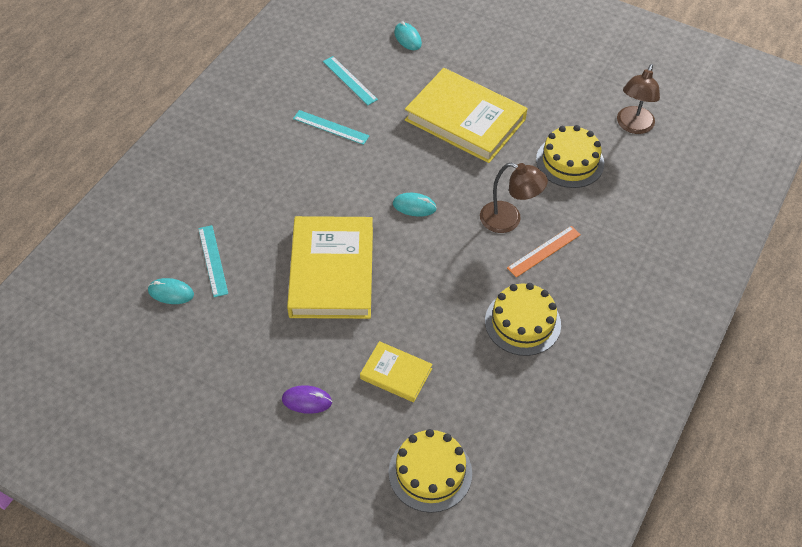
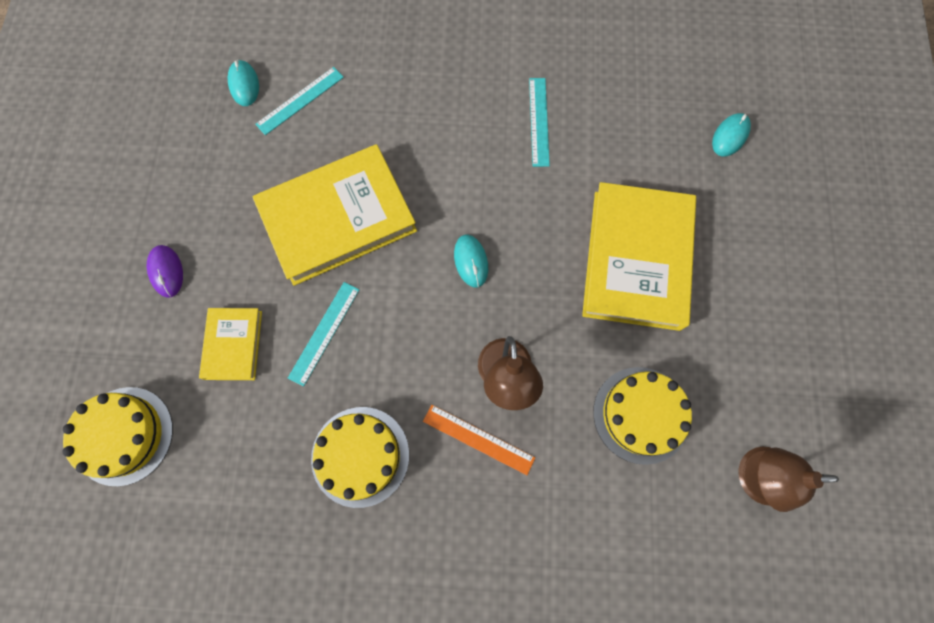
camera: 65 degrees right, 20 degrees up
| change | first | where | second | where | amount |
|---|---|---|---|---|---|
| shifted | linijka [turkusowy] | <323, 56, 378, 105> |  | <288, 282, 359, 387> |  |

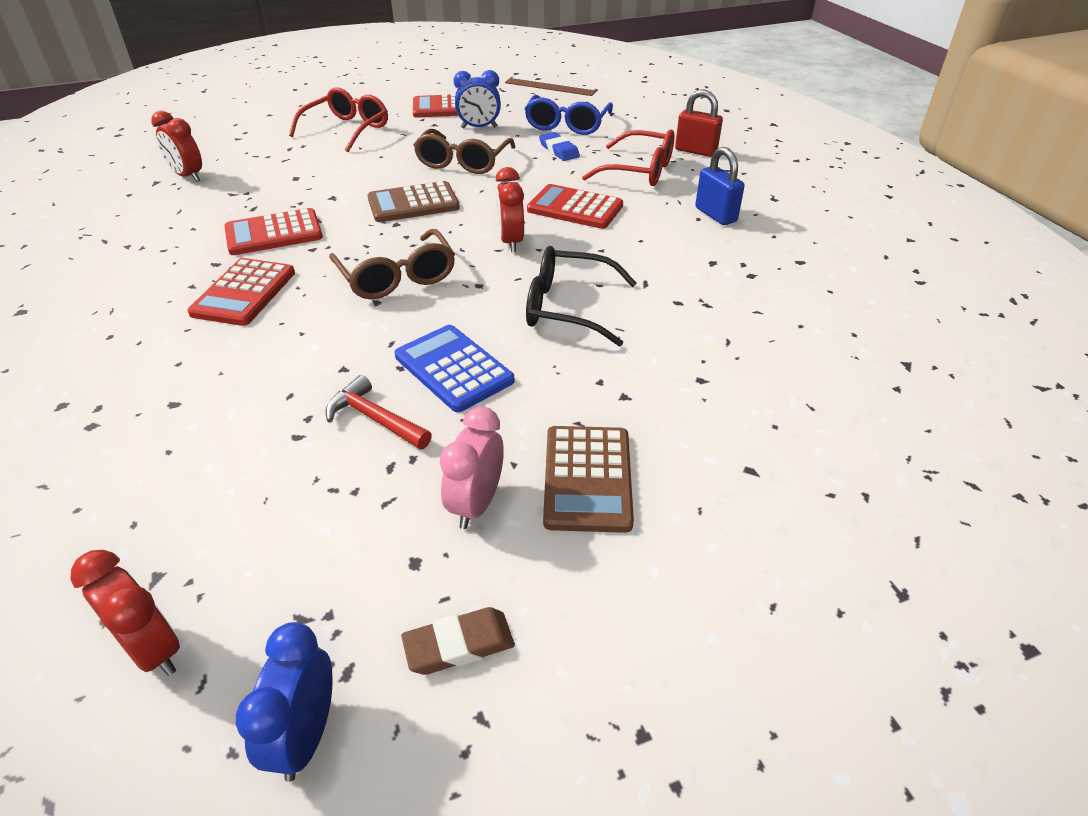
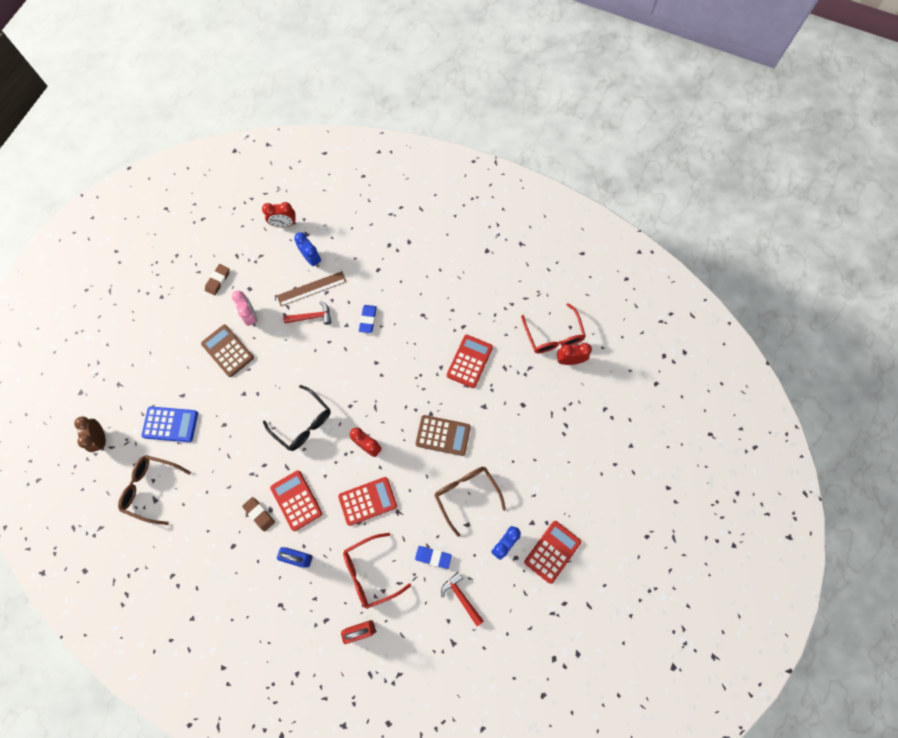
camera: 135 degrees right, 30 degrees up
| change | first | where | second | where | amount |
|---|---|---|---|---|---|
| new |  |  | budzik [brązowy] | <74, 416, 106, 452> |  |
| new |  |  | gumka do mazania [brązowy] | <242, 497, 275, 532> |  |
| new |  |  | gumka do mazania [niebieski] | <359, 305, 377, 333> |  |
| shifted | kalkulator [czerwony] | <188, 258, 295, 326> |  | <270, 470, 323, 531> |  |
| shifted | budzik [niebieski] | <236, 622, 333, 782> |  | <294, 232, 321, 268> |  |
| shifted | okulary [czerwony] | <289, 87, 388, 152> |  | <521, 303, 586, 353> |  |
| shifted | okulary [brązowy] | <329, 229, 455, 299> |  | <118, 455, 191, 525> |  |
| shifted | kalkulator [niebieski] | <395, 325, 514, 412> |  | <141, 406, 198, 442> |  |
| shifted | linijka [brązowy] | <505, 77, 598, 96> |  | <277, 271, 347, 306> |  |
| swapped | okulary [niebieski] | <525, 95, 613, 135> | młotek [czerwony] | <441, 572, 484, 626> |  |
| rotated | kalkulator [brązowy] | <367, 181, 460, 222> |  | <416, 415, 471, 456> | 75 degrees clockwise |
| rotated | okulary [czarny] | <526, 246, 637, 346> |  | <263, 385, 331, 451> | 75 degrees clockwise |

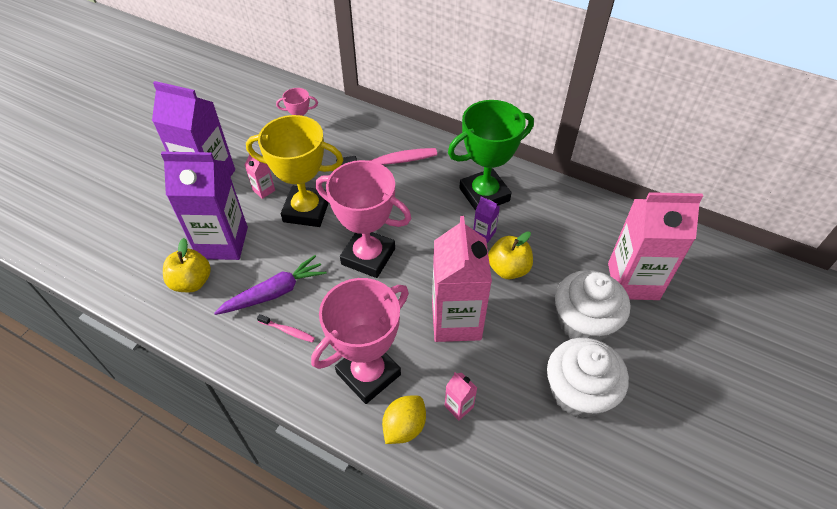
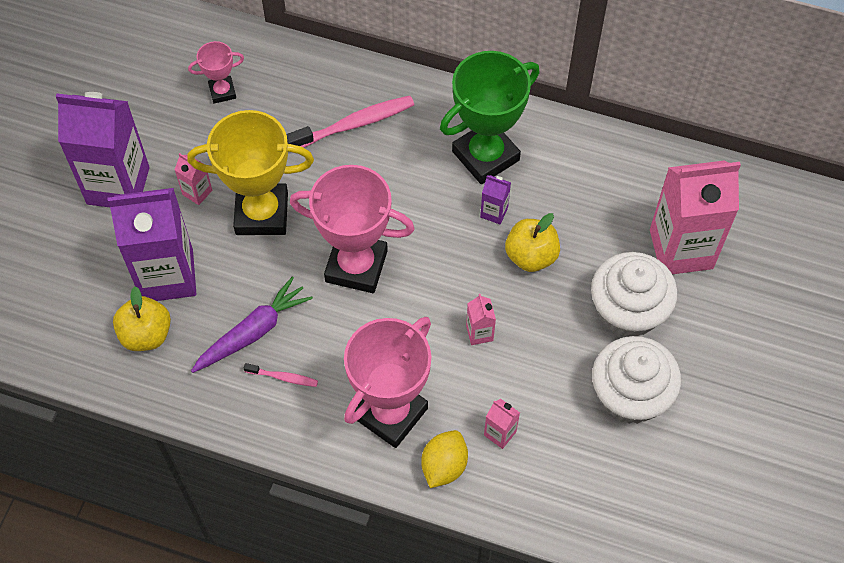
camera: 10 degrees left, 10 degrees up
| change | first | where | second | where | amount |
|---|---|---|---|---|---|
| scaled | karton mleka [różowy] | <432, 216, 492, 342> |  | <466, 294, 496, 345> | x0.41 |

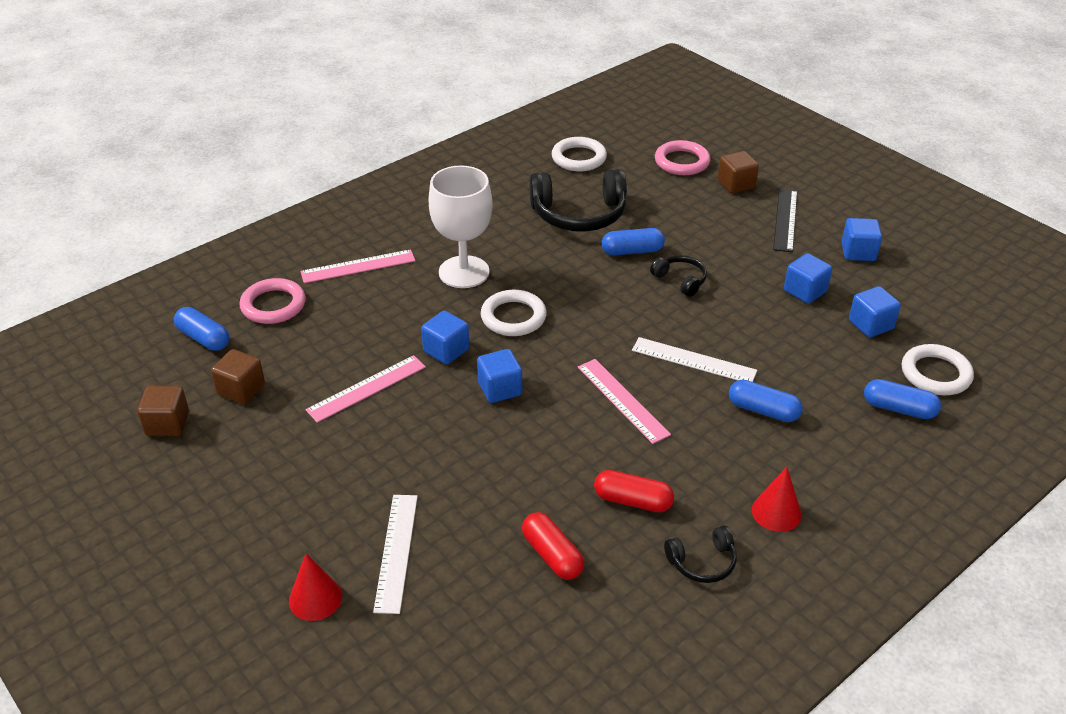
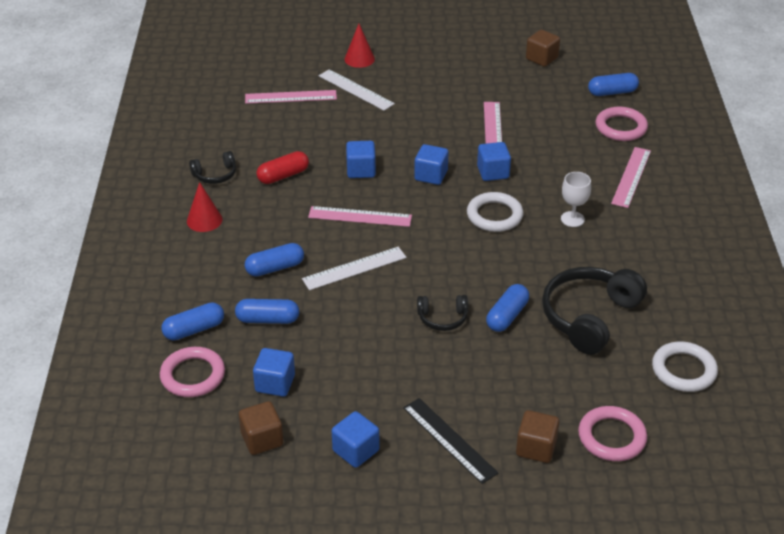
camera: 130 degrees right, 0 degrees up
| change | first | where | second | where | amount |
|---|---|---|---|---|---|
| gone | kapsułka [czerwony] | <522, 512, 584, 580> |  |  |  |
| new |  |  | kapsułka [niebieski] | <235, 299, 299, 324> |  |
| new |  |  | linijka [różowy] | <245, 90, 337, 104> |  |
| shifted | sześcian [brązowy] | <211, 349, 265, 404> |  | <239, 401, 283, 455> |  |
| shifted | sześcian [niebieski] | <784, 253, 832, 304> |  | <346, 141, 376, 178> |  |
| repainted | pierścień [biały] | <902, 344, 974, 395> | pierścień [różowy] | <160, 347, 225, 397> |  |
| rotated | słuchawki [czarny] | <664, 526, 737, 583> |  | <189, 151, 236, 184> | 135 degrees counterclockwise |
| scaled | kielich [biały] | <428, 165, 493, 288> |  | <561, 172, 591, 227> | x0.52 |

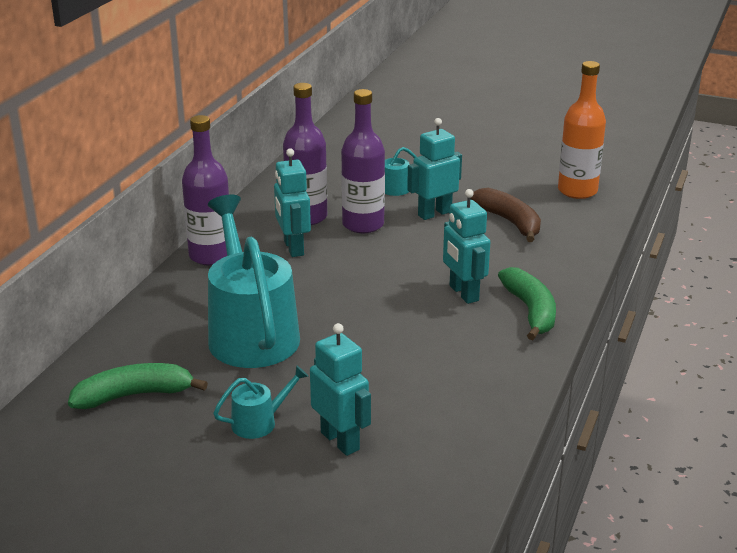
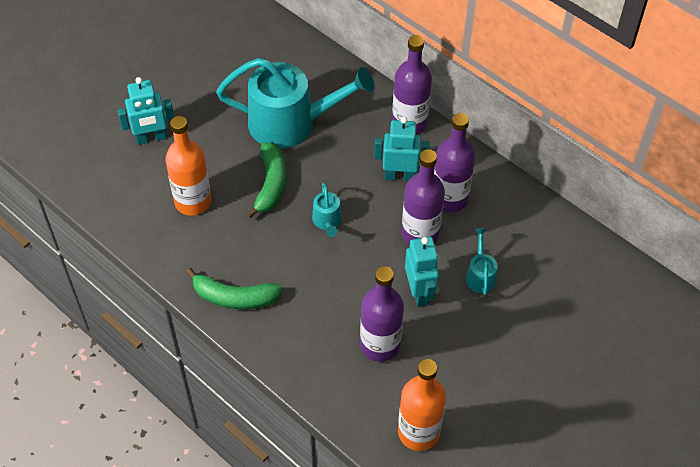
camera: 110 degrees right, 25 degrees up
| change | first | where | second | where | amount |
|---|---|---|---|---|---|
| gone | robot [turkusowy] | <443, 189, 490, 304> |  |  |  |
| new |  |  | butelka [pomarańczowy] | <165, 116, 212, 216> |  |
| shifted | banan [zielony] | <68, 363, 208, 409> |  | <246, 142, 286, 219> |  |
| shifted | konewka [turkusowy] | <213, 365, 309, 439> |  | <312, 183, 342, 237> |  |
| swapped | banan [brązowy] | <470, 188, 541, 242> | butelka [fioletowy] | <360, 266, 404, 362> |  |

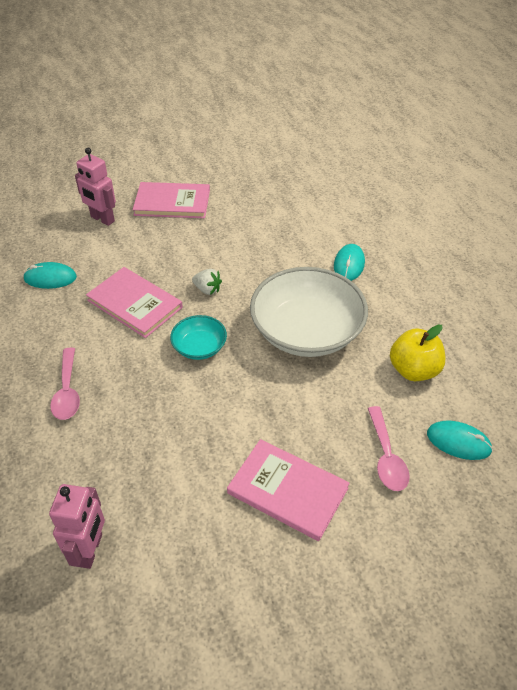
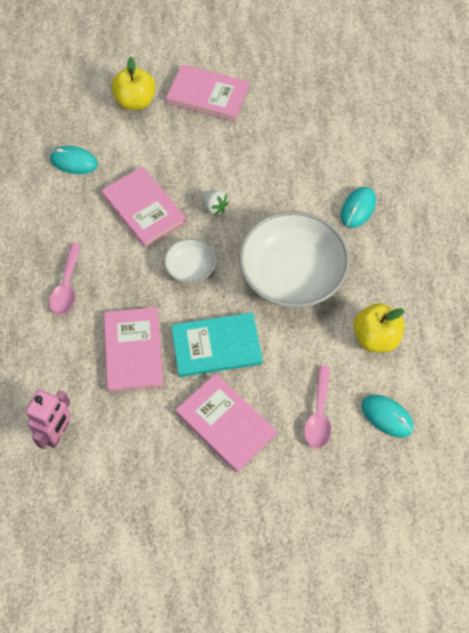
camera: 15 degrees right, 15 degrees up
| change | first | where | second | where | amount |
|---|---|---|---|---|---|
| new |  |  | książka [różowy] | <104, 307, 164, 392> |  |
| new |  |  | książka [turkusowy] | <171, 312, 263, 377> |  |
| swapped | robot [różowy] | <75, 148, 116, 226> | jabłko [żółty] | <111, 57, 156, 110> |  |
| repainted | miska [turkusowy] | <170, 315, 227, 360> | miska [biały] | <164, 238, 216, 284> |  |

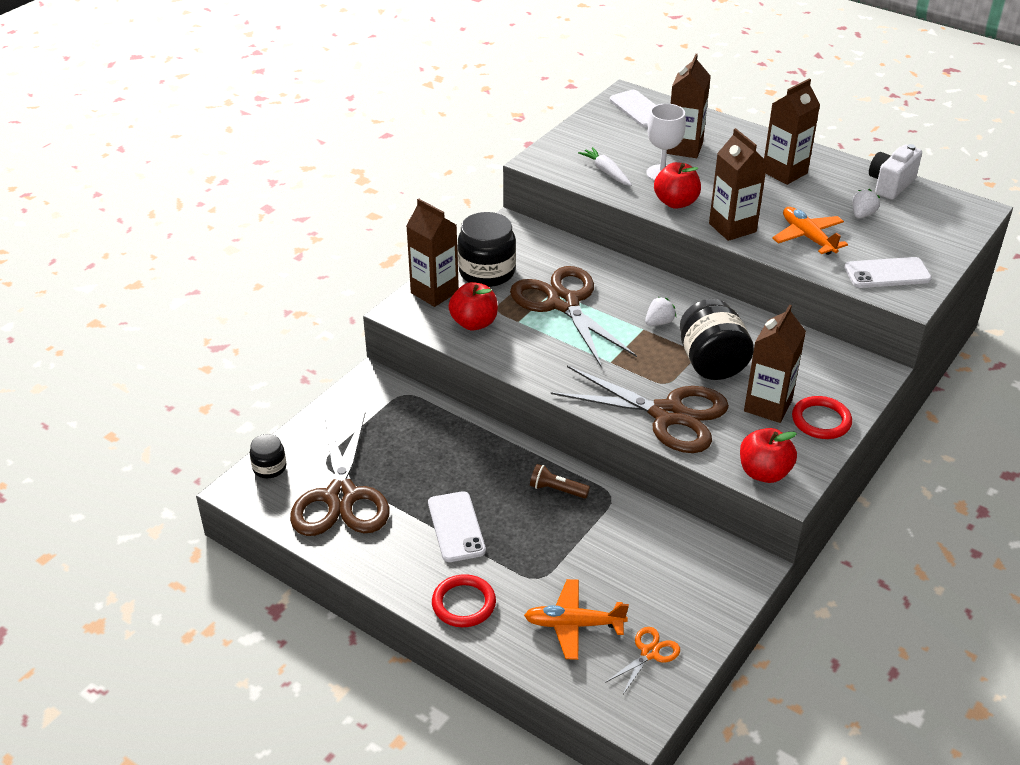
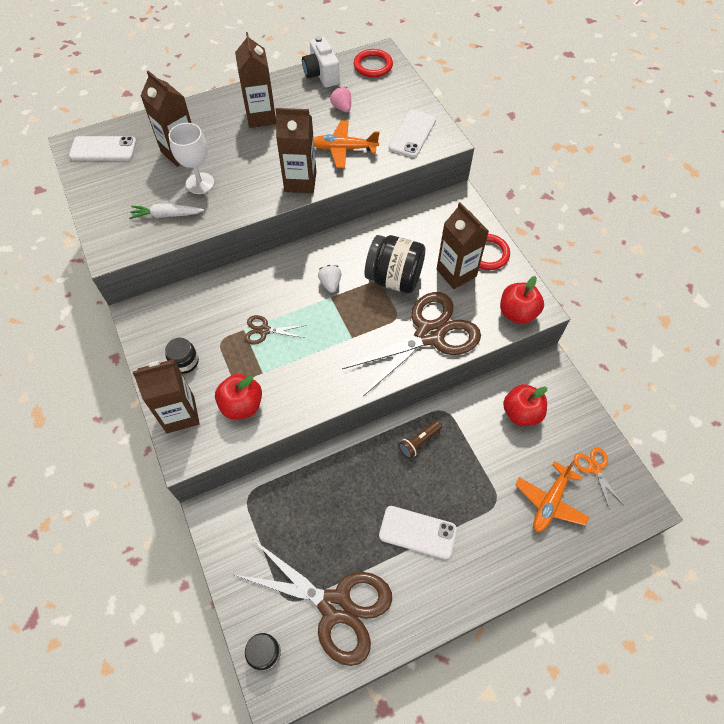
camera: 60 degrees left, 20 degrees up
| change | first | where | second | where | amount |
|---|---|---|---|---|---|
| shifted | pierścień [czerwony] | <432, 574, 496, 627> |  | <354, 49, 393, 77> |  |
| shifted | jabłko [czerwony] | <654, 162, 701, 209> |  | <503, 384, 547, 426> |  |
| repainted | truskawka [biały] | <853, 189, 880, 219> | truskawka [różowy] | <330, 86, 351, 113> |  |
| scaled | słoik [czarny] | <458, 212, 516, 287> |  | <165, 338, 199, 374> | x0.53 |
| scaled | nożyczki [brązowy] | <510, 266, 637, 367> |  | <244, 315, 306, 344> | x0.44 |

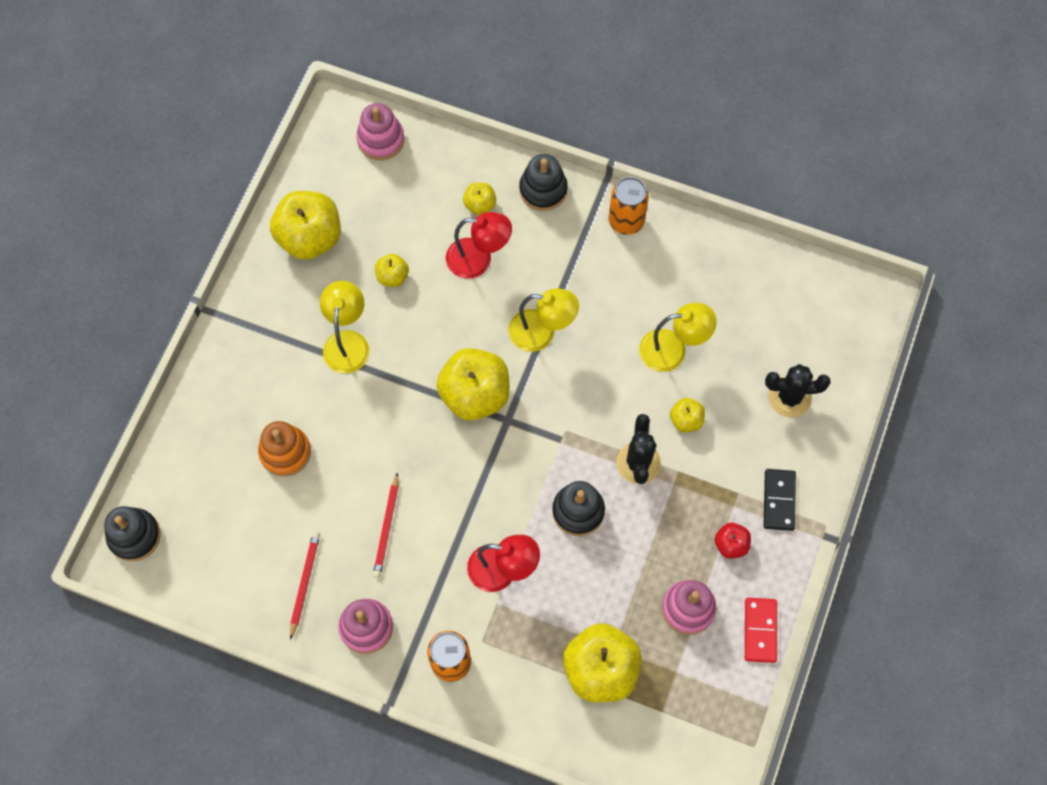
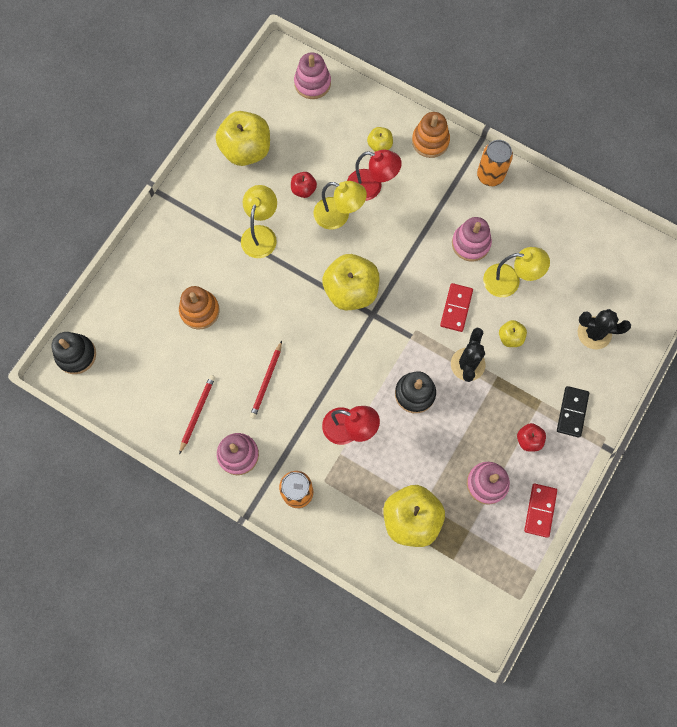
camera: 10 degrees right, 5 degrees up
| change | first | where | second | where | amount |
|---|---|---|---|---|---|
| new |  |  | kostka domina [czerwony] | <440, 283, 473, 332> |  |
| new |  |  | zabawka nakładanka [różowy] | <452, 217, 492, 261> |  |
| shifted | lampka [żółty] | <508, 288, 579, 352> |  | <314, 181, 367, 230> |  |
| repainted | jabłko [żółty] | <375, 254, 409, 287> | jabłko [czerwony] | <291, 172, 317, 198> |  |
| repainted | zabawka nakładanka [czarny] | <519, 154, 568, 211> | zabawka nakładanka [pomarańczowy] | <412, 112, 450, 158> |  |

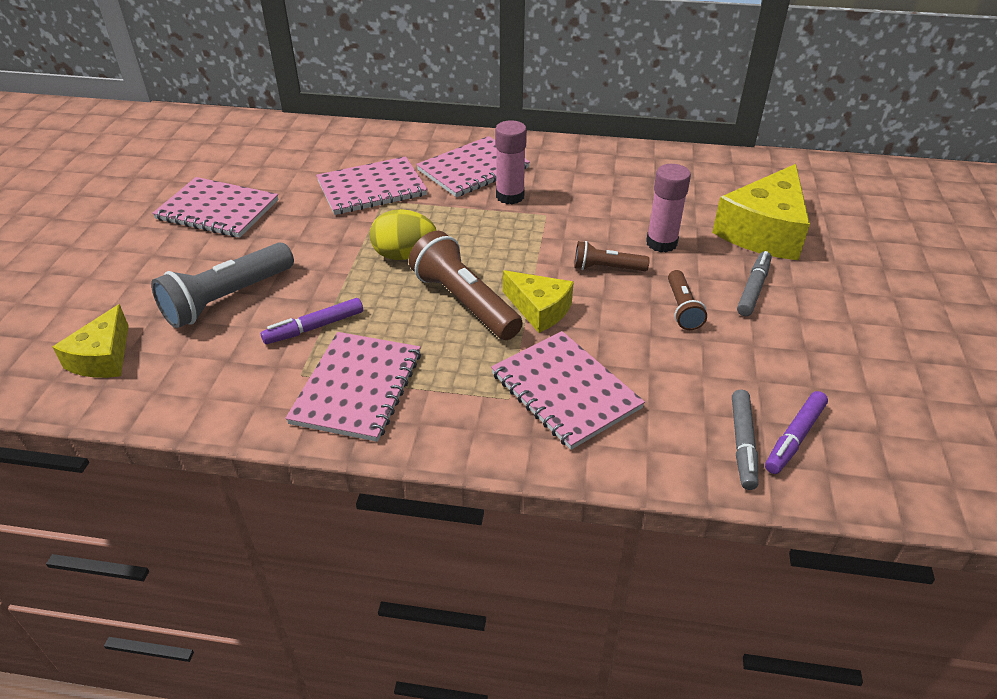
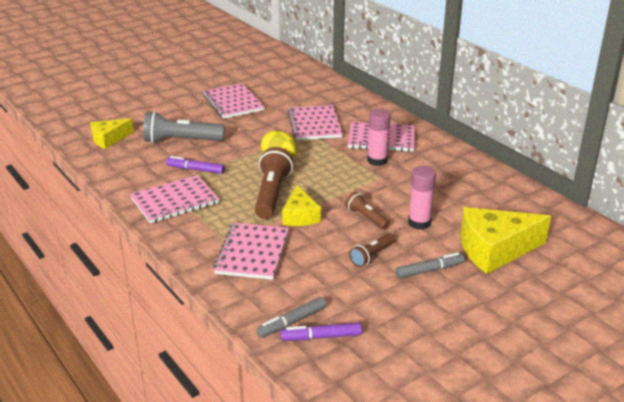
camera: 45 degrees right, 10 degrees down
| change | first | where | second | where | amount |
|---|---|---|---|---|---|
| rotated | zeszyt [różowy] | <316, 156, 428, 215> |  | <288, 105, 343, 140> | 60 degrees clockwise |

